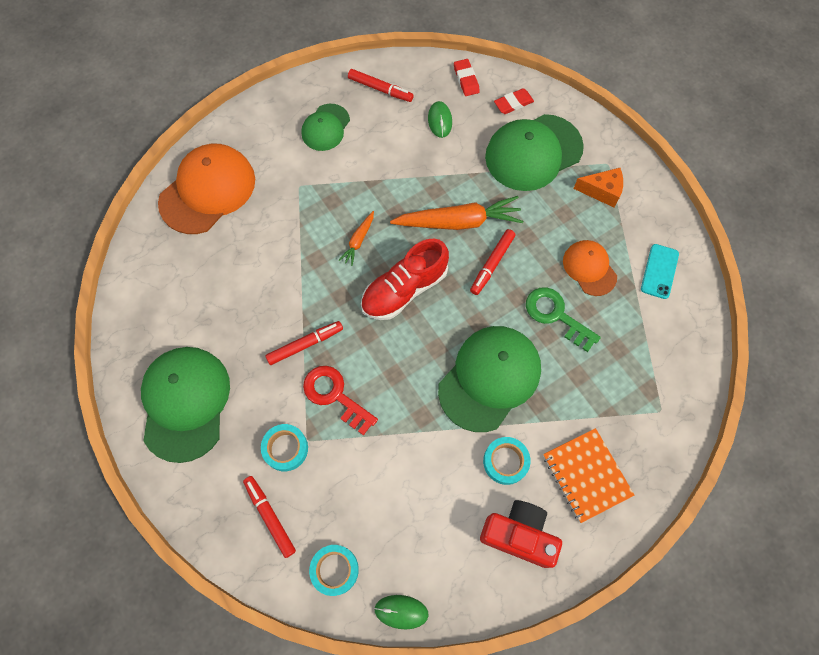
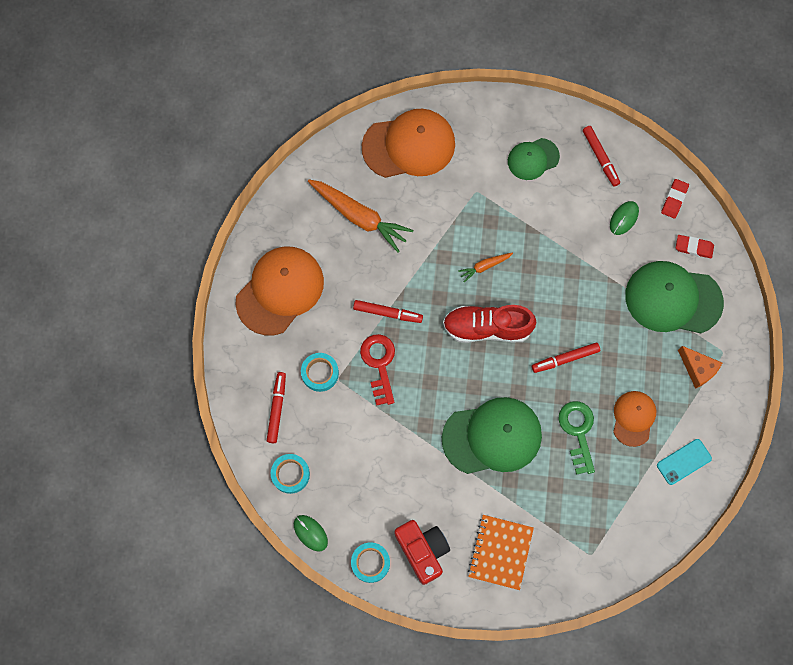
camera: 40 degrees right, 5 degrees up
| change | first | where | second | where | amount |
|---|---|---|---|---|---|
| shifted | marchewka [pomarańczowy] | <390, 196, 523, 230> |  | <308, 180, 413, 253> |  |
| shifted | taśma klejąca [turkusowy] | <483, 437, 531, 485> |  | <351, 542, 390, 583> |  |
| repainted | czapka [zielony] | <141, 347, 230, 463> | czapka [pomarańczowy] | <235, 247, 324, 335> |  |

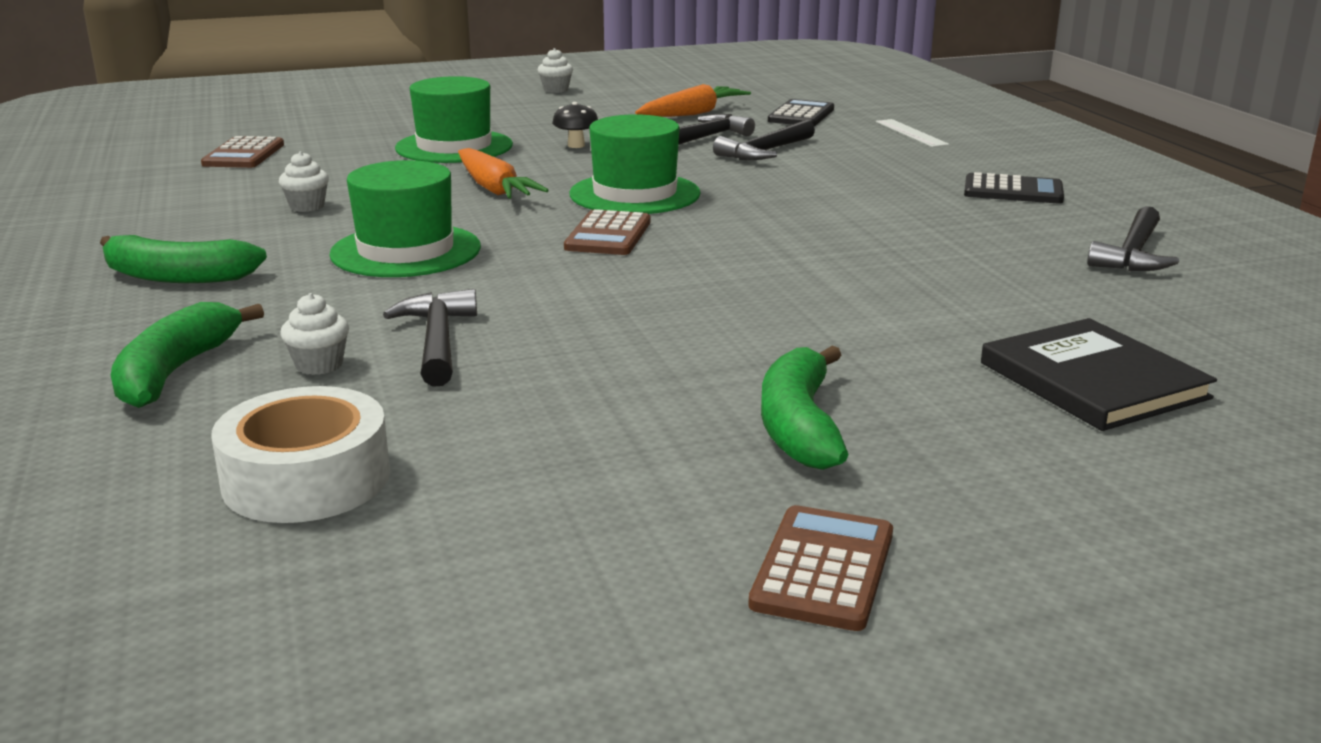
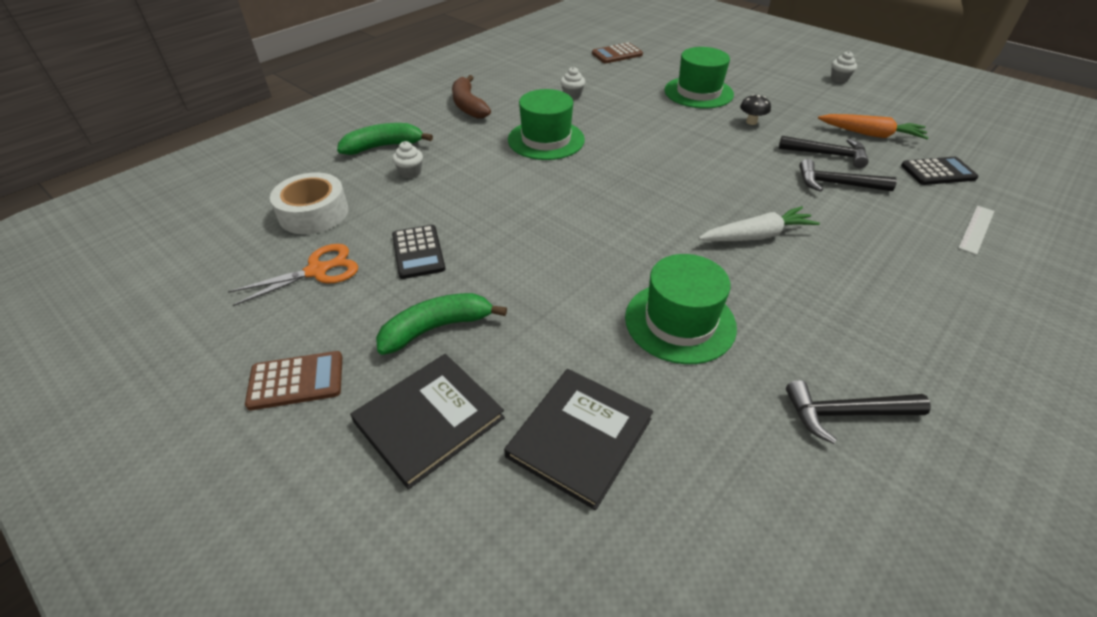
camera: 60 degrees right, 20 degrees up
| change | first | where | second | where | amount |
|---|---|---|---|---|---|
| gone | młotek [czarny] | <383, 289, 477, 387> |  |  |  |
| gone | marchewka [pomarańczowy] | <458, 148, 549, 199> |  |  |  |
| gone | kalkulator [brązowy] | <564, 209, 650, 255> |  |  |  |
| new |  |  | nożyczki [pomarańczowy] | <228, 244, 358, 306> |  |
| new |  |  | książka [czarny] | <350, 354, 505, 489> |  |
| new |  |  | marchewka [biały] | <698, 206, 820, 241> |  |
| shifted | kapelusz [zielony] | <569, 114, 701, 214> |  | <625, 254, 737, 364> |  |
| shifted | kalkulator [czarny] | <964, 172, 1064, 204> |  | <392, 225, 445, 279> |  |
| repainted | banan [zielony] | <100, 235, 267, 283> | banan [brązowy] | <452, 75, 491, 119> |  |

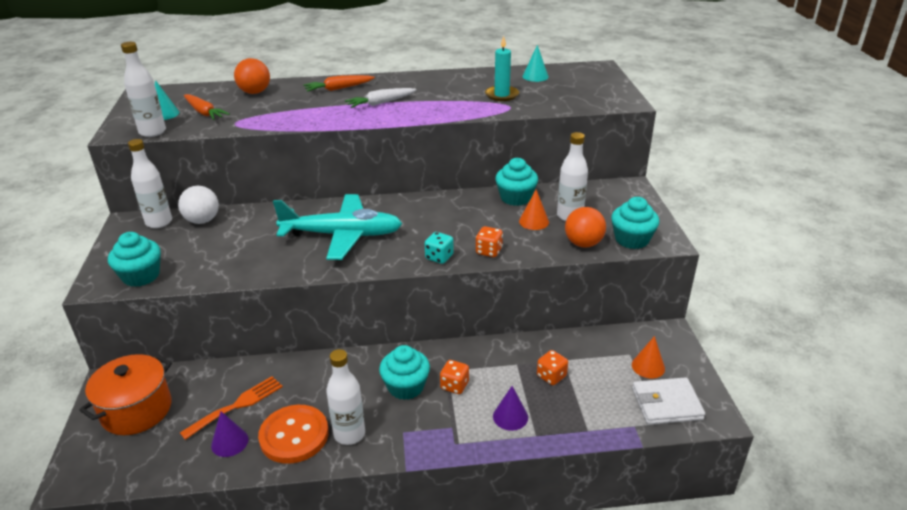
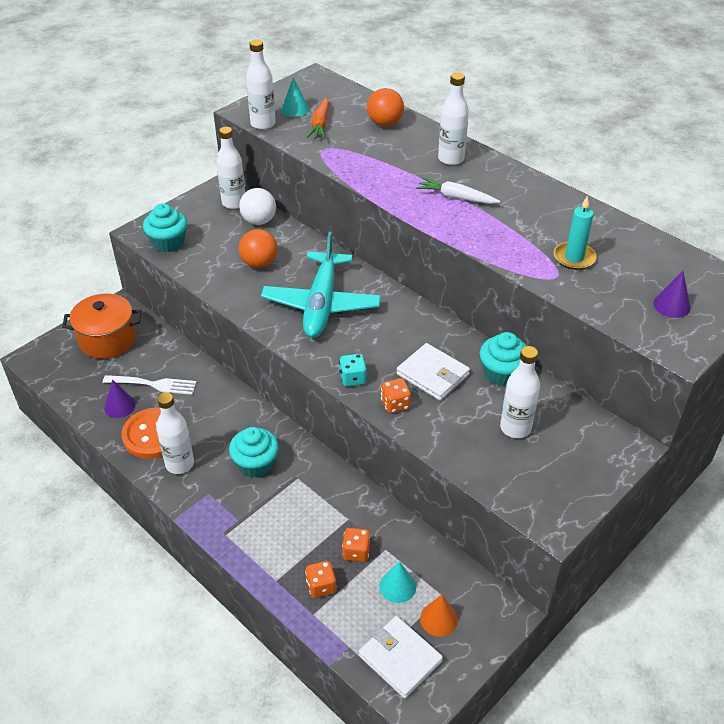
camera: 50 degrees right, 10 degrees up
| change | first | where | second | where | amount |
|---|---|---|---|---|---|
| gone | stożek [pomarańczowy] | <519, 190, 549, 230> |  |  |  |
| gone | muffinka [turkusowy] | <611, 197, 659, 249> |  |  |  |
| new |  |  | portfel [biały] | <396, 343, 470, 401> |  |
| shifted | kostka do gry [pomarańczowy] | <440, 360, 469, 394> |  | <305, 561, 337, 598> |  |
| shifted | stożek [fioletowy] | <493, 386, 528, 431> |  | <653, 271, 690, 318> |  |
| shifted | stożek [turkusowy] | <523, 45, 549, 82> |  | <380, 561, 416, 603> |  |
| shifted | piłka [pomarańczowy] | <565, 207, 606, 247> |  | <239, 229, 278, 268> |  |
| swapped | marchewka [pomarańczowy] | <303, 75, 375, 92> | butelka [biały] | <438, 72, 469, 165> |  |
| repainted | widelec [pomarańczowy] | <180, 376, 283, 440> | widelec [biały] | <102, 375, 197, 395> |  |
| rotated | samolot [turkusowy] | <273, 194, 402, 260> |  | <261, 232, 381, 338> | 45 degrees clockwise |

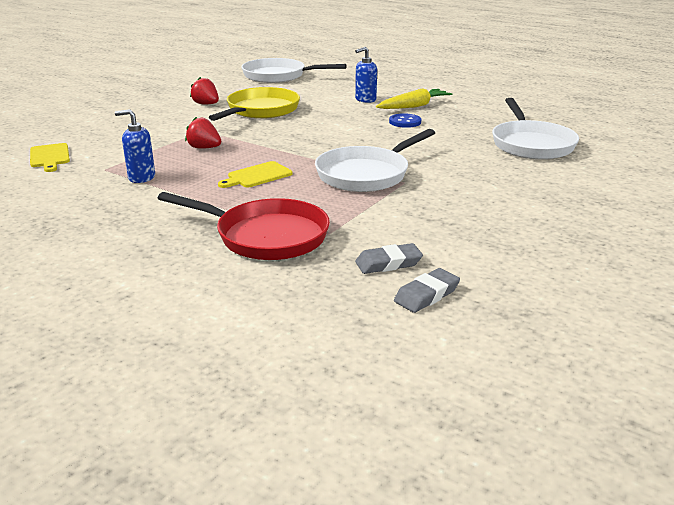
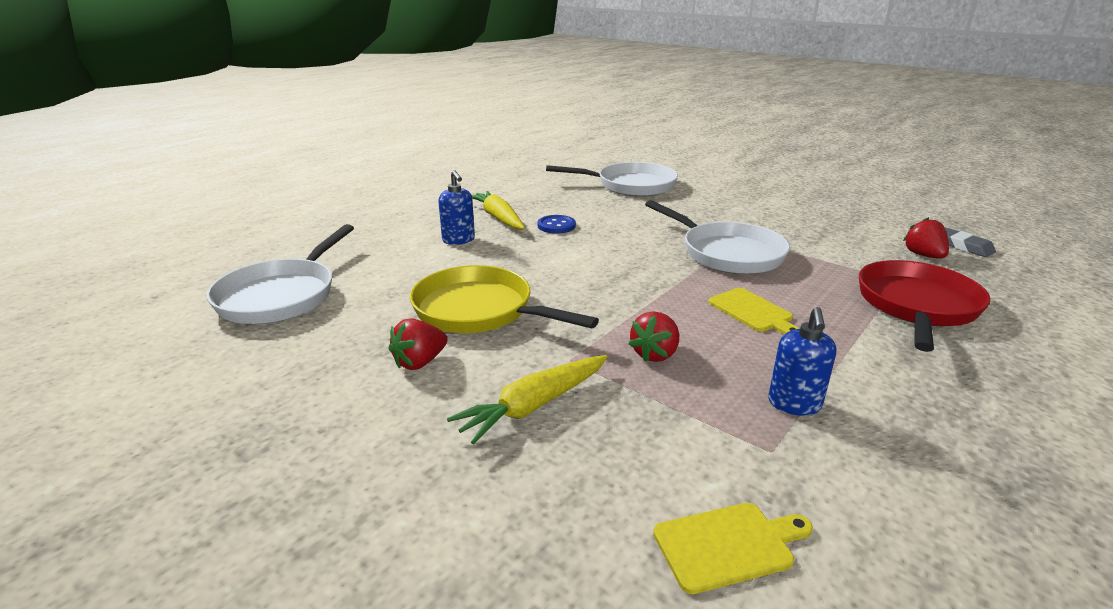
camera: 85 degrees left, 0 degrees up
| change | first | where | second | where | amount |
|---|---|---|---|---|---|
| new |  |  | marchewka [żółty] | <447, 355, 607, 444> |  |
| swapped | gumka do mazania [szary] | <355, 243, 423, 274> | truskawka [czerwony] | <903, 217, 949, 259> |  |

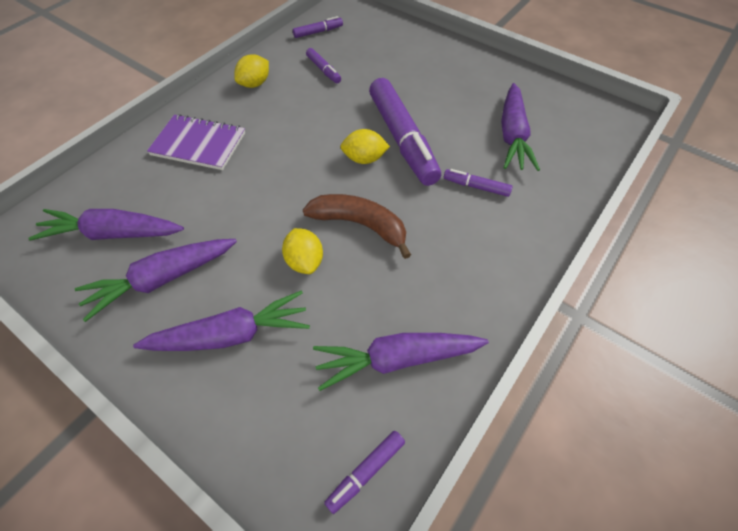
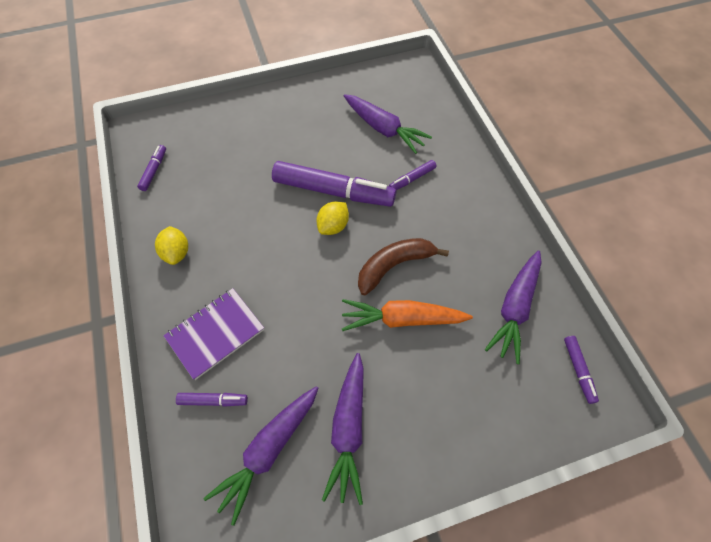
camera: 55 degrees left, 5 degrees up
| change | first | where | second | where | amount |
|---|---|---|---|---|---|
| gone | marchewka [fioletowy] | <133, 290, 310, 351> |  |  |  |
| shifted | flamaster [fioletowy] | <306, 48, 341, 83> |  | <176, 393, 248, 407> |  |
| swapped | cytryna [żółty] | <282, 228, 323, 274> | marchewka [pomarańczowy] | <342, 299, 473, 331> |  |

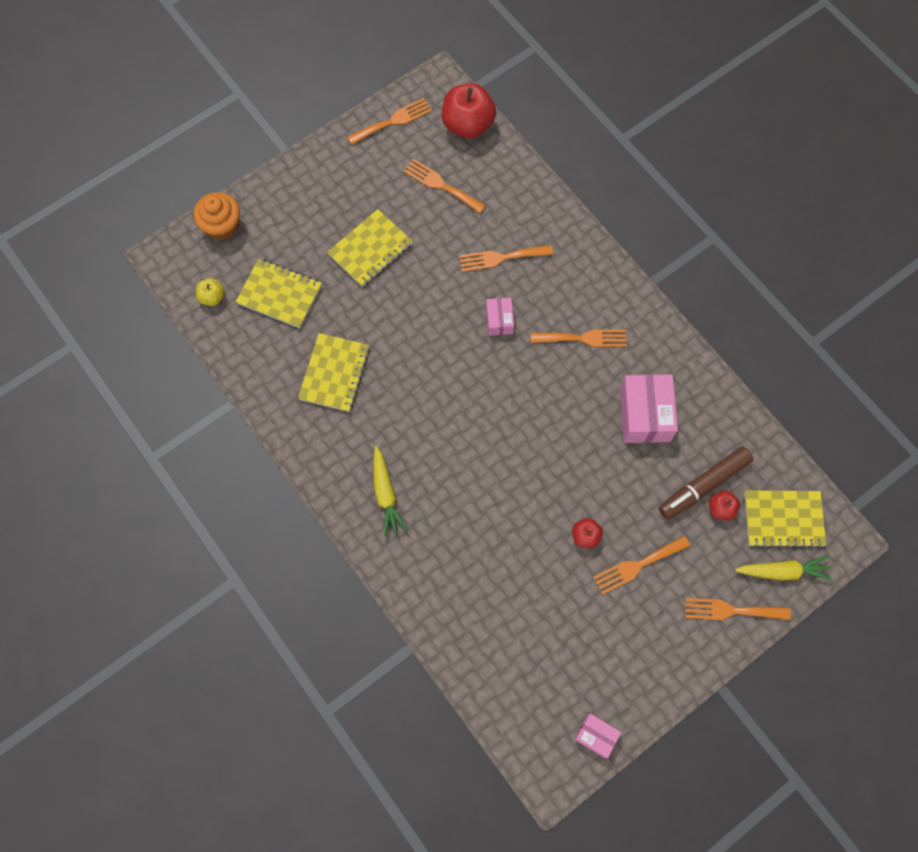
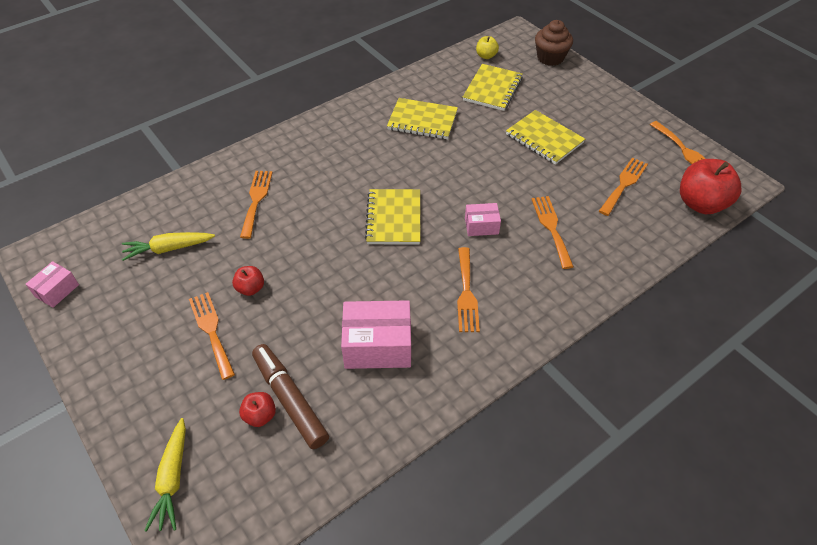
camera: 90 degrees right, 20 degrees down
| change | first | where | second | where | amount |
|---|---|---|---|---|---|
| shifted | marchewka [żółty] | <373, 446, 408, 536> |  | <122, 232, 215, 261> |  |
| shifted | widelec [pomarańczowy] | <685, 598, 791, 620> |  | <240, 171, 273, 239> |  |
| shifted | zeszyt [żółty] | <744, 490, 826, 548> |  | <365, 189, 420, 245> |  |
| repainted | muffinka [pomarańczowy] | <194, 192, 240, 240> | muffinka [brązowy] | <535, 20, 573, 66> |  |

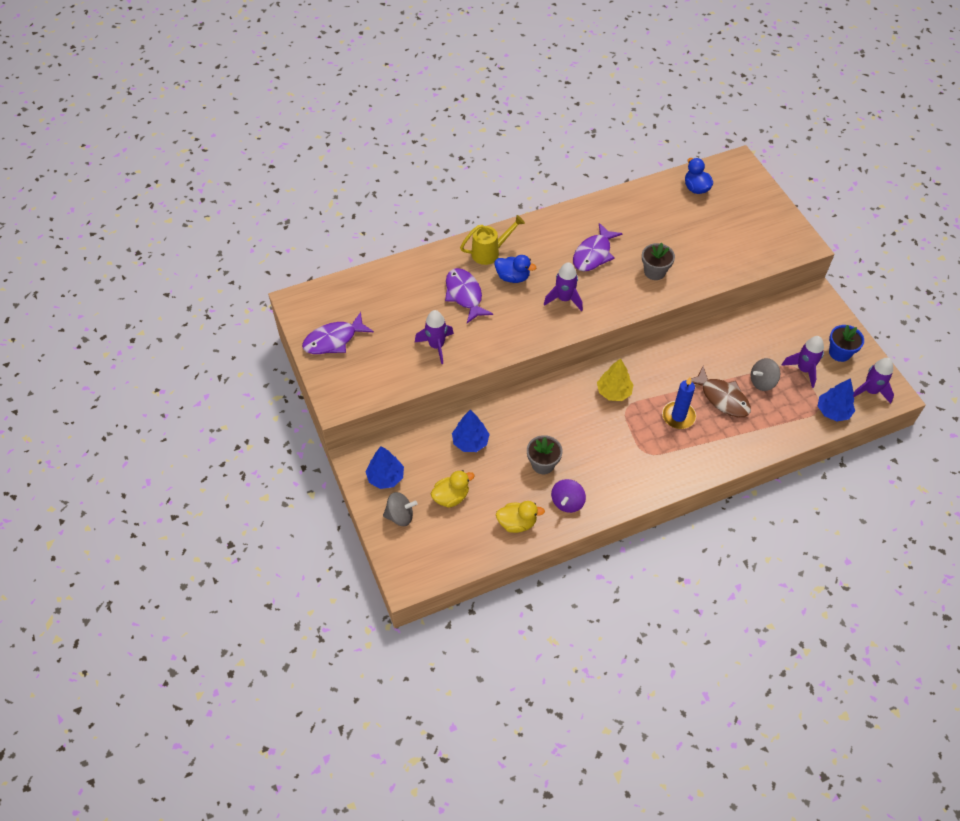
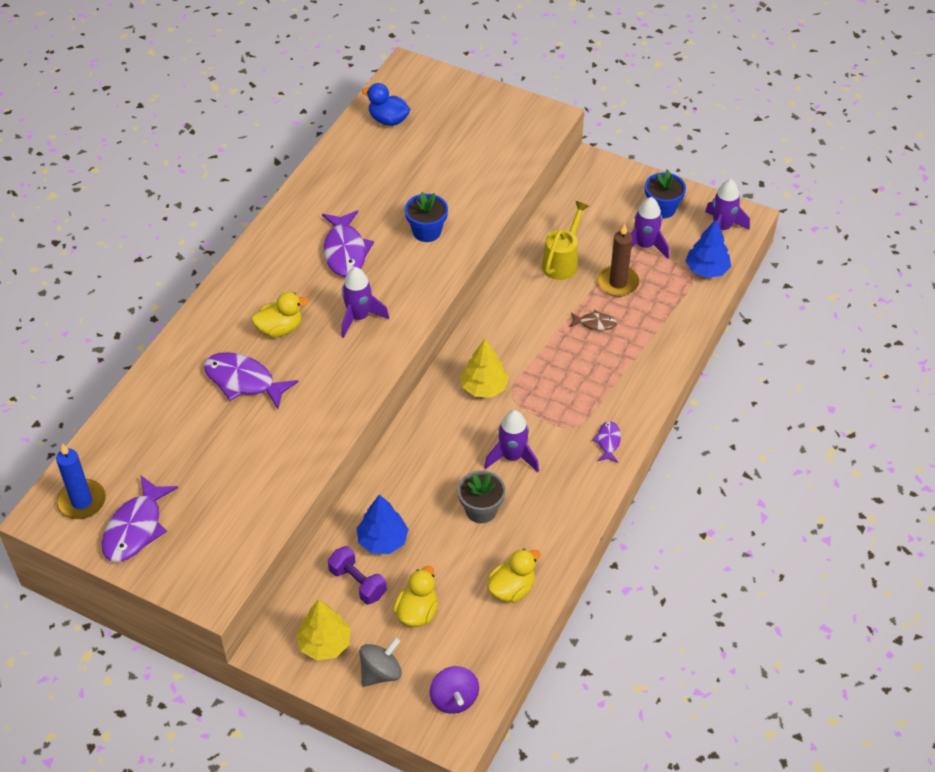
camera: 40 degrees left, 5 degrees down
| change | first | where | second | where | amount |
|---|---|---|---|---|---|
| new |  |  | hantel [fioletowy] | <328, 546, 387, 604> |  |
| new |  |  | ryba [fioletowy] | <593, 421, 621, 463> |  |
| shifted | rakieta [fioletowy] | <415, 310, 454, 364> |  | <484, 410, 539, 472> |  |
| shifted | konewka [żółty] | <460, 215, 525, 265> |  | <542, 201, 589, 280> |  |
| shifted | bączek [fioletowy] | <551, 479, 586, 513> |  | <430, 666, 479, 714> |  |
| shifted | świeca [niebieski] | <662, 377, 696, 429> |  | <56, 444, 106, 519> |  |
| swapped | bączek [szary] | <751, 358, 780, 391> | świeca [brązowy] | <598, 224, 640, 297> |  |
| repainted | drzewko [niebieski] | <365, 446, 404, 489> | drzewko [żółty] | <296, 600, 351, 660> |  |
| repainted | kaczka [niebieski] | <494, 255, 536, 283> | kaczka [żółty] | <251, 292, 309, 337> |  |
| repainted | doniczka [szary] | <642, 243, 675, 280> | doniczka [niebieski] | <405, 192, 448, 242> |  |
| scaled | ryba [brązowy] | <691, 366, 751, 417> |  | <570, 310, 617, 330> | x0.52 |

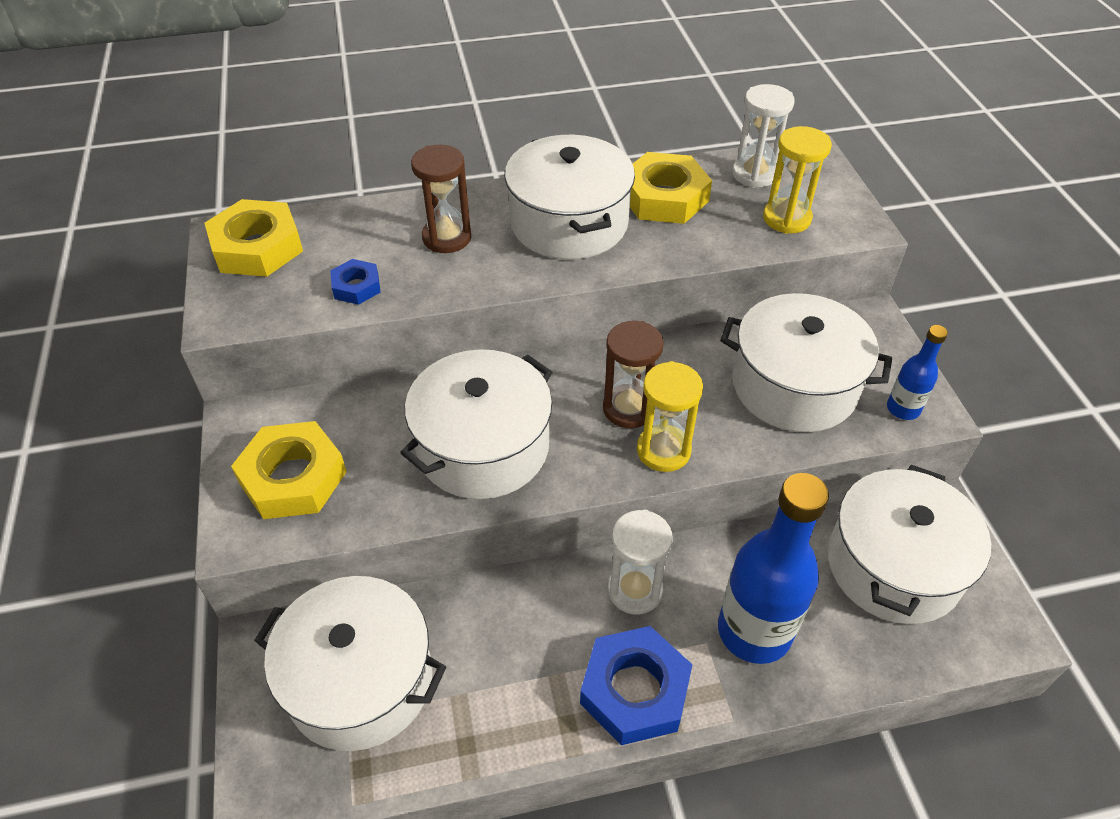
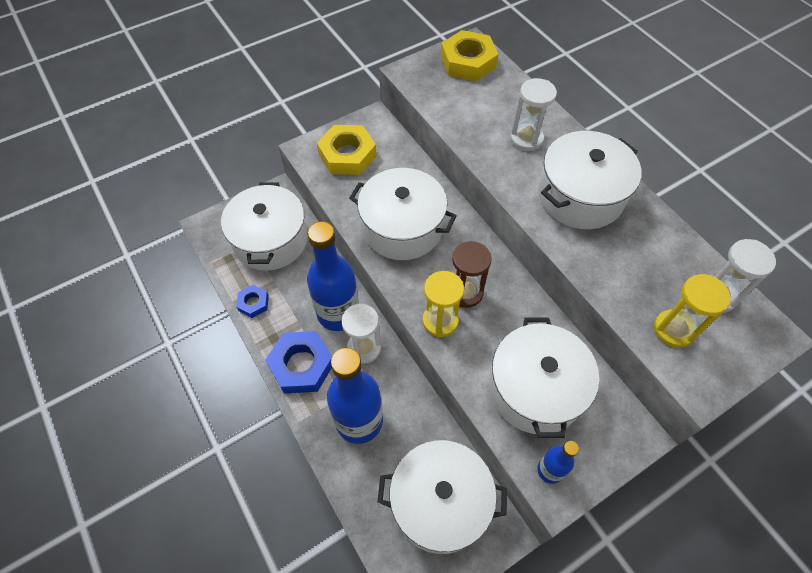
camera: 70 degrees right, 10 degrees up
| change | first | where | second | where | amount |
|---|---|---|---|---|---|
| gone | nakrętka [żółty] | <630, 152, 712, 224> |  |  |  |
| new |  |  | butelka [niebieski] | <307, 221, 359, 331> |  |
| shifted | nakrętka [niebieski] | <330, 259, 381, 305> |  | <236, 285, 269, 318> |  |
| repainted | klepsydra [brązowy] | <411, 145, 471, 253> | klepsydra [biały] | <510, 78, 557, 151> |  |

